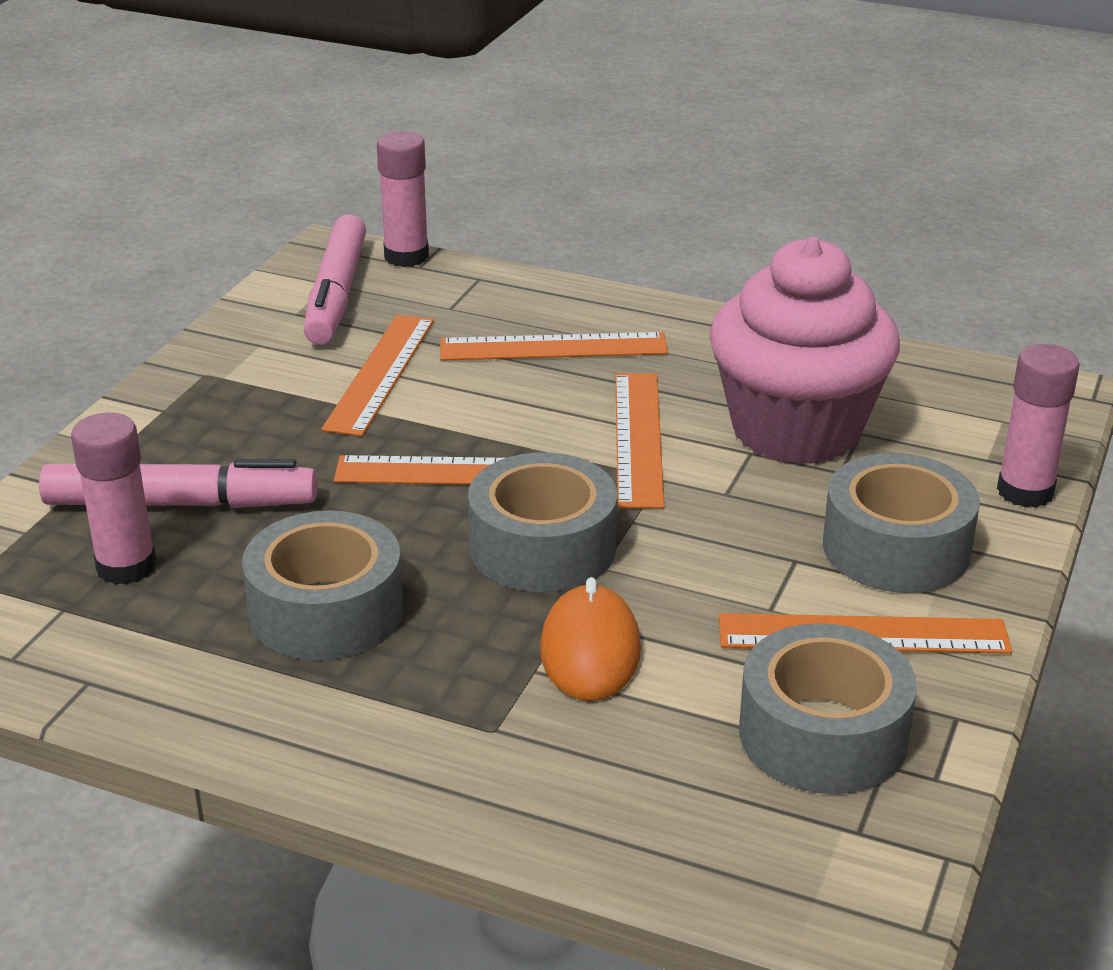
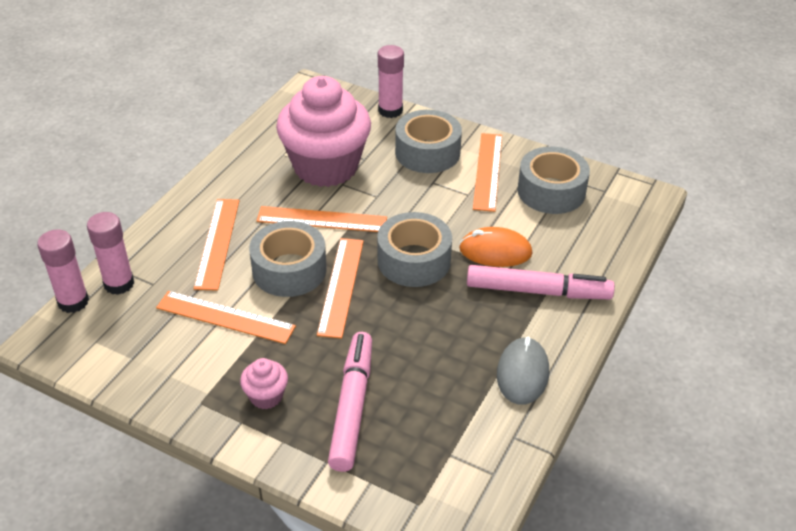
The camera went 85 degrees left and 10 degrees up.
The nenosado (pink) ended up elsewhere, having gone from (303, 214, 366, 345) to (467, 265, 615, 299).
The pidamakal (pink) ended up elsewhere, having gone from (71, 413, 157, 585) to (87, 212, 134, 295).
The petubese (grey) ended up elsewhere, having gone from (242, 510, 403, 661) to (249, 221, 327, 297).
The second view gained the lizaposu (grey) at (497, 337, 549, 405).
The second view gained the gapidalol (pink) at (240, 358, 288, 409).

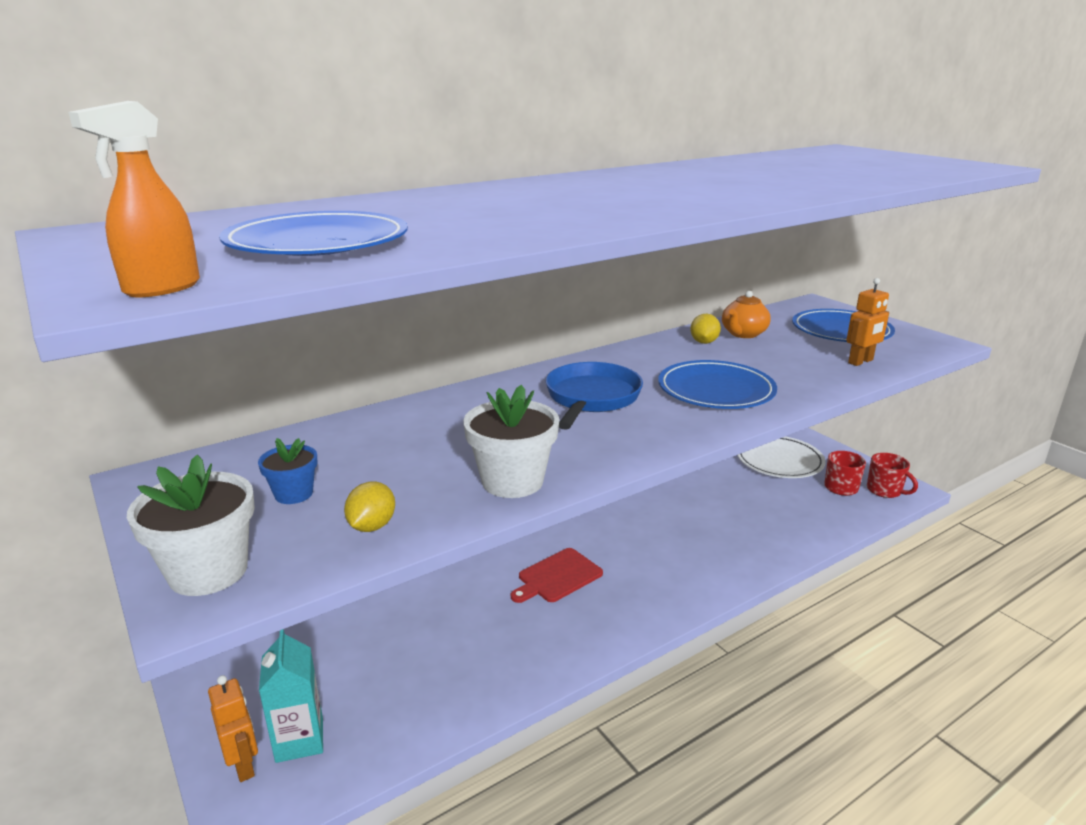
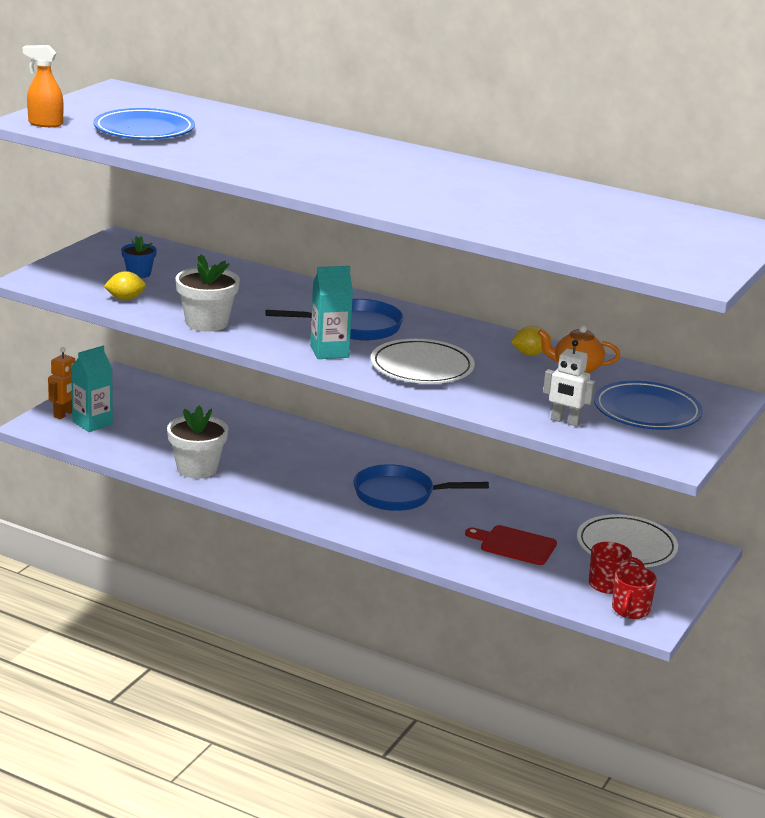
The camera went 60 degrees right and 0 degrees up.
What was the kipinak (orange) at (846, 278, 889, 366) turned into the kipinak (white) at (543, 340, 596, 427).
What was the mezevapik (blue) at (658, 360, 777, 409) turned into the mezevapik (white) at (371, 339, 475, 384).
The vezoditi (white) ended up elsewhere, having gone from (127, 455, 255, 596) to (167, 405, 228, 478).
The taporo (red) ended up elsewhere, having gone from (511, 548, 603, 603) to (465, 525, 557, 565).
The second view gained the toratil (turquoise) at (310, 266, 353, 359).
The second view gained the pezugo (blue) at (353, 464, 489, 511).

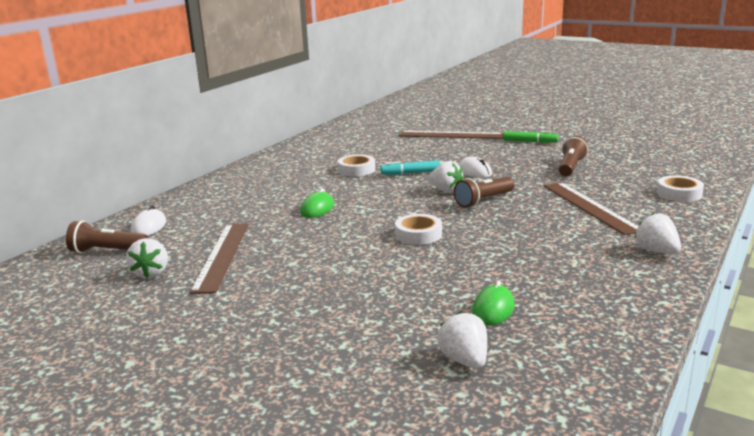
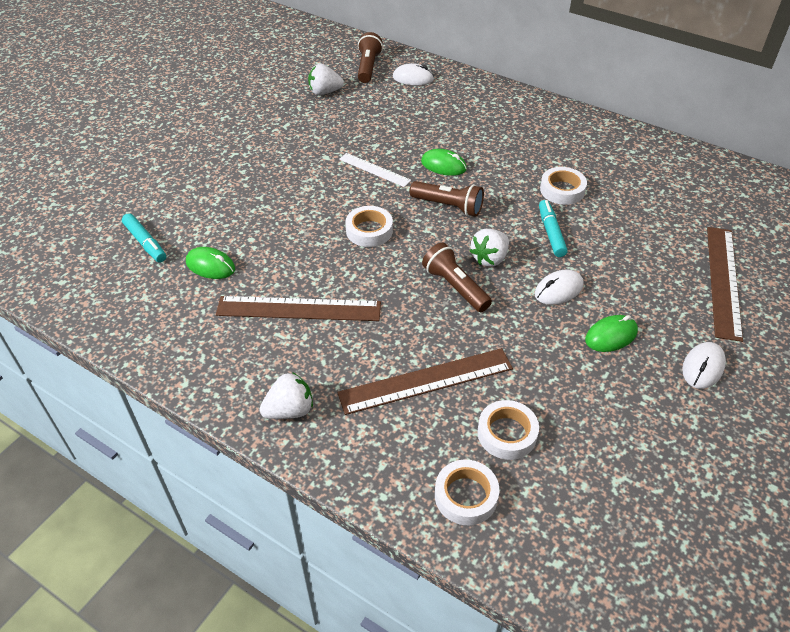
The camera went 90 degrees right and 25 degrees up.
Where the nenosado (green) stood at (503, 131, 558, 143), the lizaposu (white) came to stand at (682, 342, 726, 389).
The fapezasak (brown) ended up elsewhere, having gone from (559, 136, 588, 176) to (410, 181, 484, 217).
The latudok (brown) ended up elsewhere, having gone from (190, 223, 249, 294) to (216, 296, 381, 321).
Where the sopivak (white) stood at (437, 312, 487, 369), the nenosado (turquoise) came to stand at (122, 213, 166, 262).
The second view gained the latudok (white) at (339, 153, 411, 187).
The second view gained the lizaposu (green) at (585, 315, 638, 352).
The second view gained the petubese (white) at (477, 400, 539, 460).

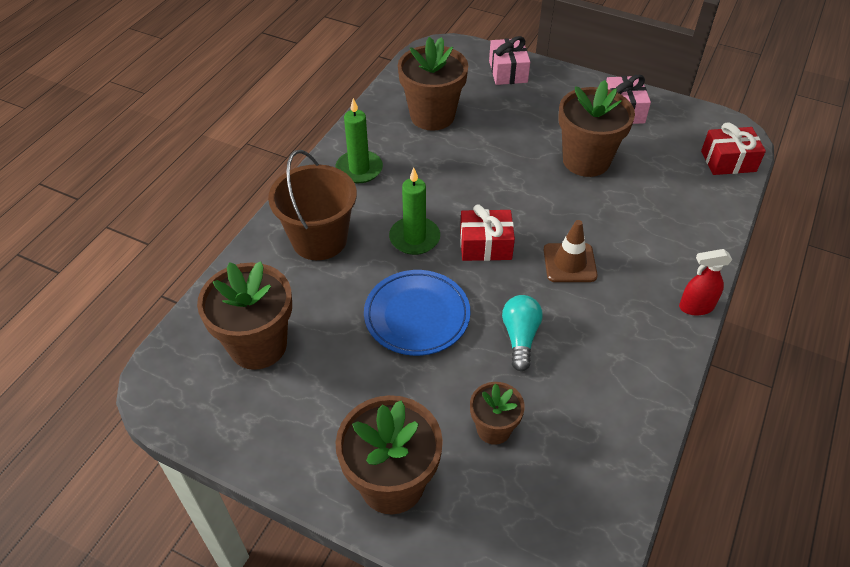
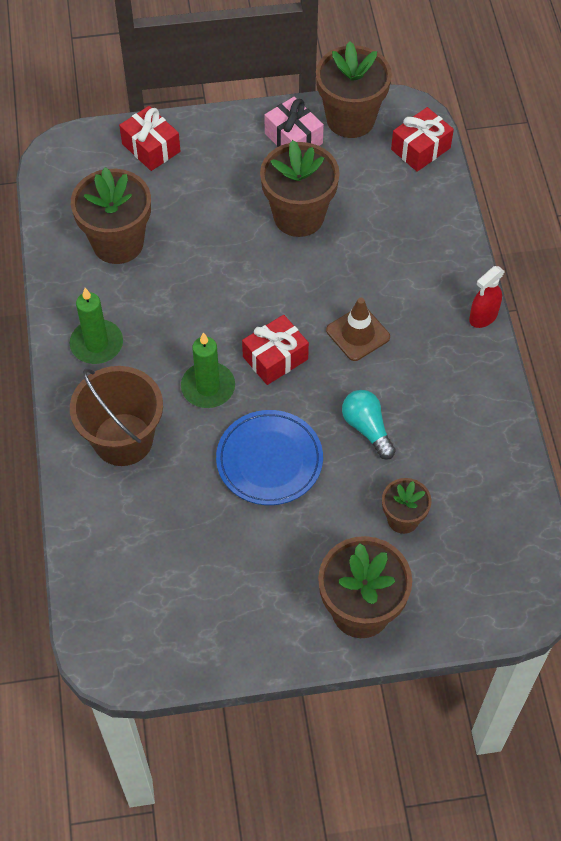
The camera went 35 degrees left and 10 degrees up.
What was the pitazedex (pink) at (489, 36, 530, 85) turned into the pitazedex (red) at (119, 106, 180, 171).
The vezoditi (brown) ended up elsewhere, having gone from (197, 261, 292, 370) to (316, 41, 392, 138).

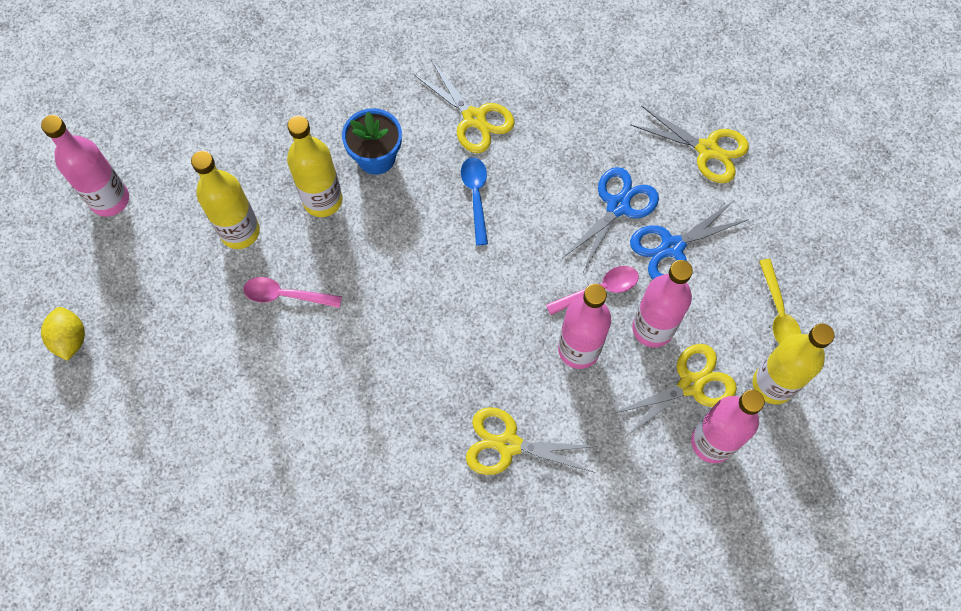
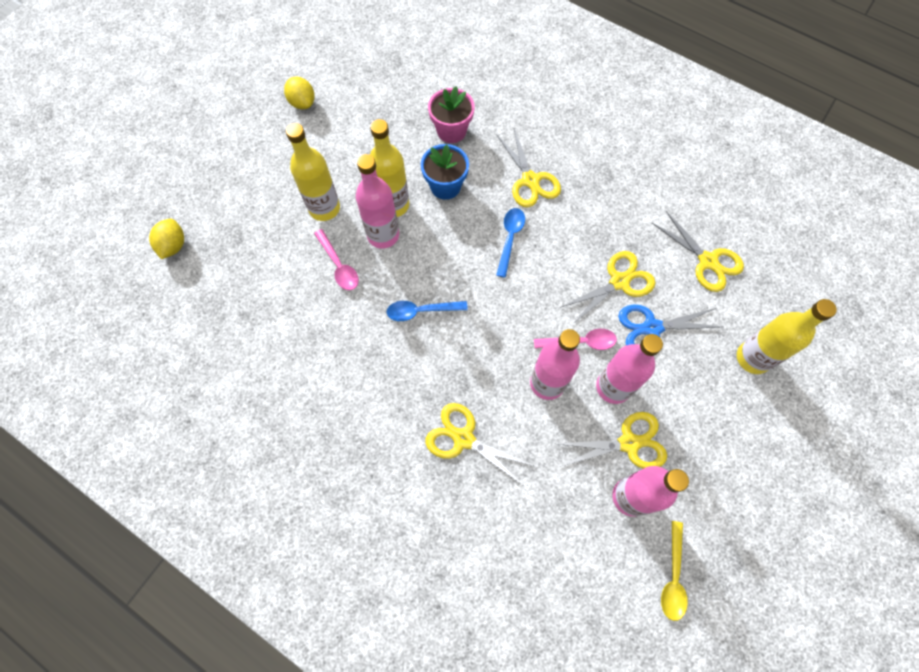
The camera went 20 degrees right and 0 degrees up.
The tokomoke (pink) ended up elsewhere, having gone from (41, 115, 129, 217) to (356, 154, 399, 249).
What was the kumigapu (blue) at (563, 167, 659, 272) turned into the kumigapu (yellow) at (560, 251, 656, 324).
The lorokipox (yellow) ended up elsewhere, having gone from (759, 259, 801, 344) to (661, 521, 688, 621).
The lorokipox (pink) at (243, 277, 342, 308) ended up facing another way, 150 degrees counterclockwise from before.
The tokomoke (yellow) ended up elsewhere, having gone from (753, 323, 835, 404) to (737, 299, 837, 374).
The second view gained the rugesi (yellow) at (284, 77, 315, 109).
The second view gained the vezoditi (pink) at (428, 86, 475, 143).
The second view gained the lorokipox (blue) at (387, 301, 468, 321).

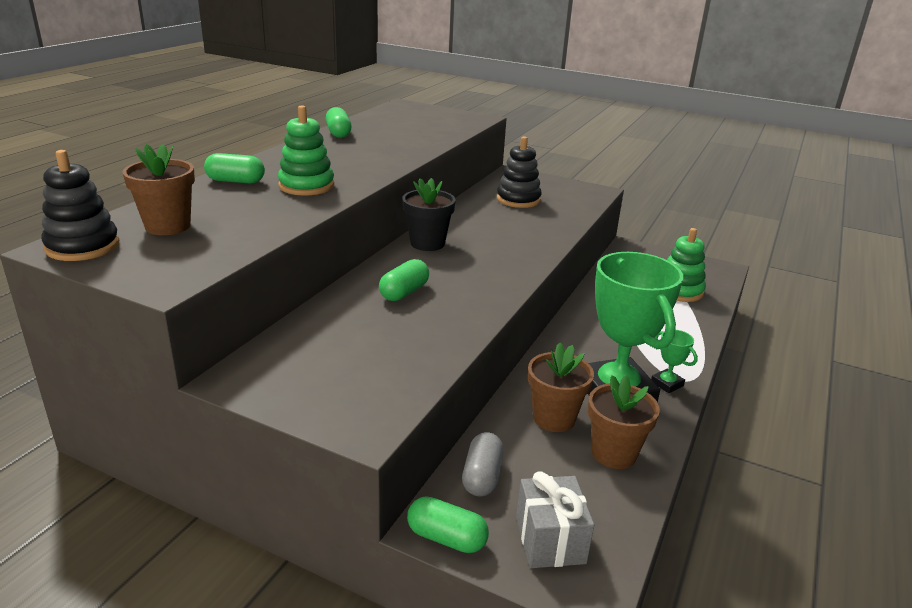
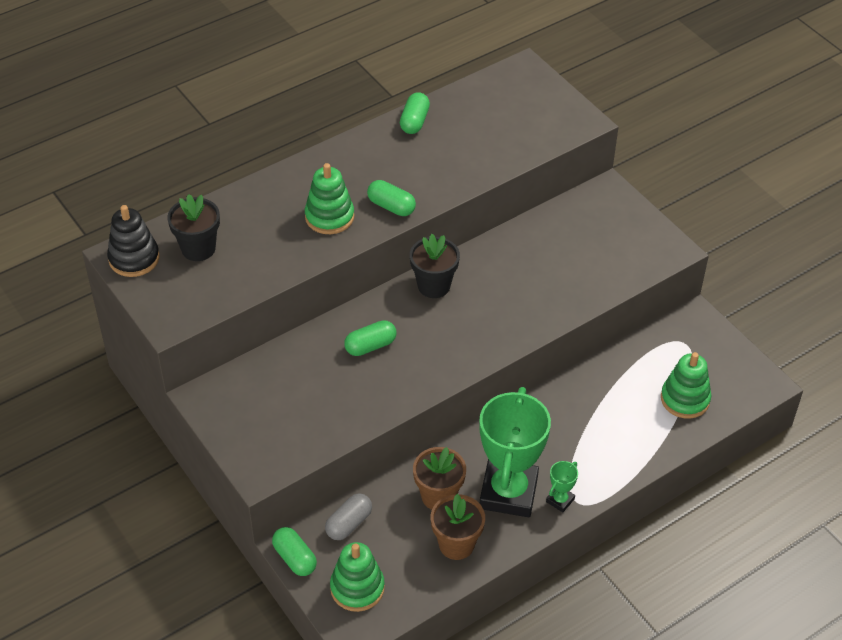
The camera went 30 degrees right and 20 degrees up.
The second view lost the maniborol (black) at (497, 136, 542, 208).
What was the vezoditi (brown) at (123, 144, 195, 235) turned into the vezoditi (black) at (167, 194, 220, 261).
The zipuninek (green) ended up elsewhere, having gone from (204, 153, 265, 184) to (367, 180, 416, 216).
The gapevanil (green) at (651, 330, 698, 393) ended up facing another way, 45 degrees clockwise from before.
Where the pitazedex (grey) stood at (516, 471, 594, 568), the maniborol (green) came to stand at (330, 542, 385, 612).

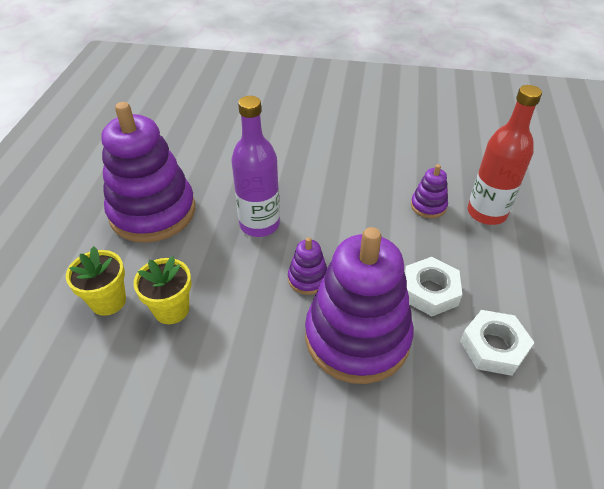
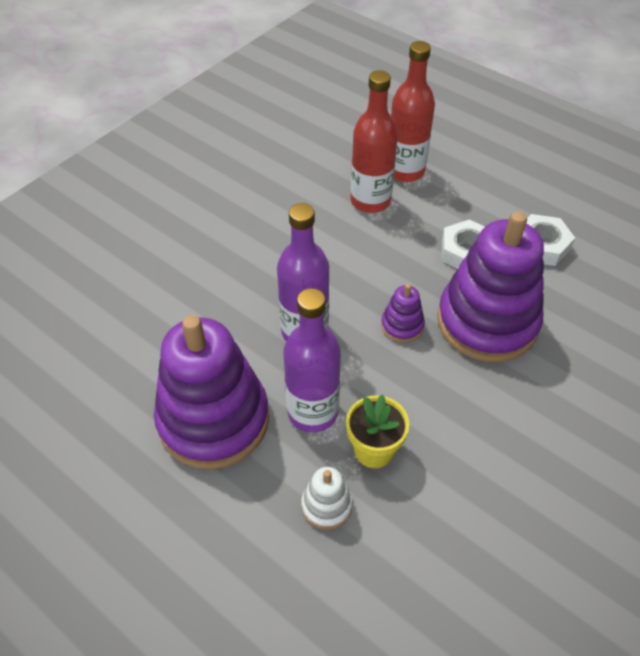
The camera went 60 degrees left and 5 degrees up.
Where the maniborol (purple) stood at (411, 164, 448, 218), the tokomoke (red) came to stand at (351, 70, 398, 213).
Where the vezoditi (yellow) stood at (66, 246, 126, 316), the maniborol (white) came to stand at (301, 467, 353, 530).
The second view gained the tokomoke (purple) at (283, 288, 341, 433).

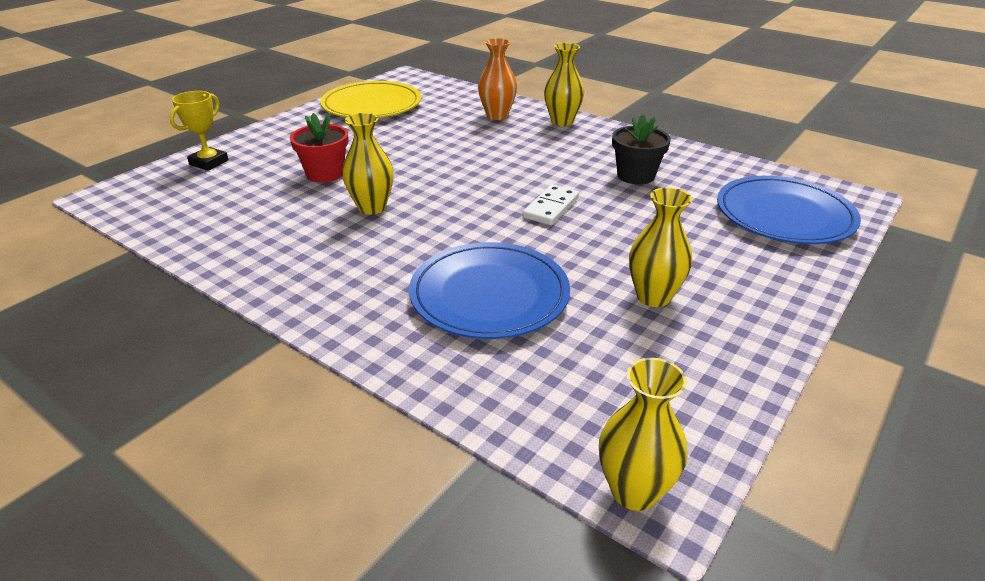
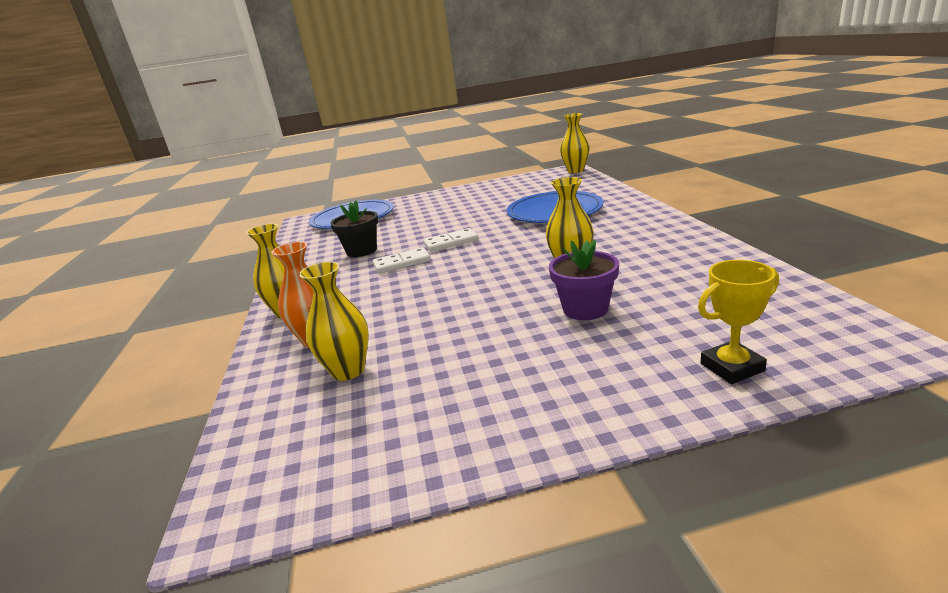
The camera went 135 degrees left and 10 degrees down.
The second view lost the mezevapik (yellow) at (320, 81, 421, 118).
What was the vezoditi (red) at (290, 113, 349, 182) turned into the vezoditi (purple) at (549, 239, 619, 320).
The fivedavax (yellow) ended up elsewhere, having gone from (629, 187, 692, 307) to (299, 262, 369, 381).
The second view gained the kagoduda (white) at (373, 247, 431, 274).

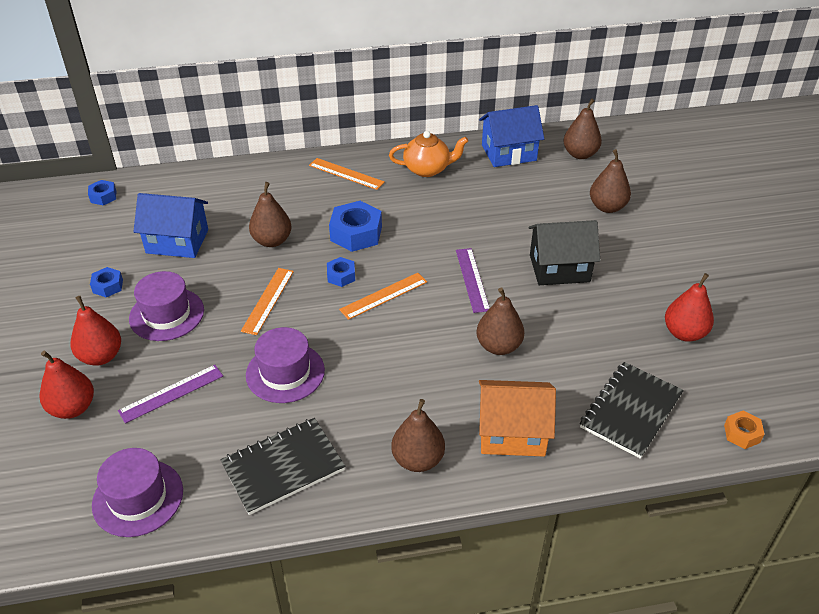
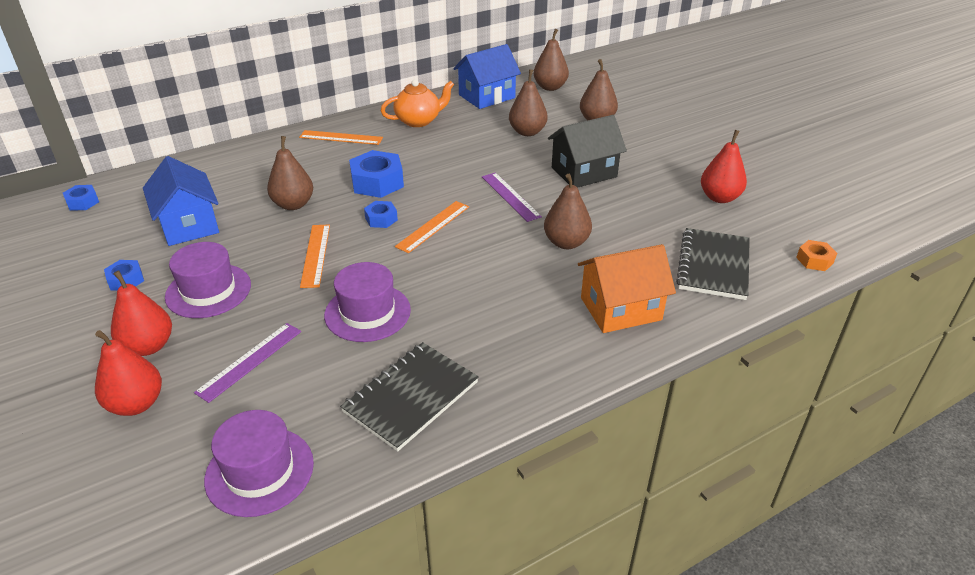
The camera went 20 degrees left and 5 degrees down.
The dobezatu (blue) at (133, 193, 208, 258) ended up facing another way, 75 degrees clockwise from before.
The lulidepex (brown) ended up elsewhere, having gone from (391, 399, 445, 472) to (509, 69, 548, 136).

